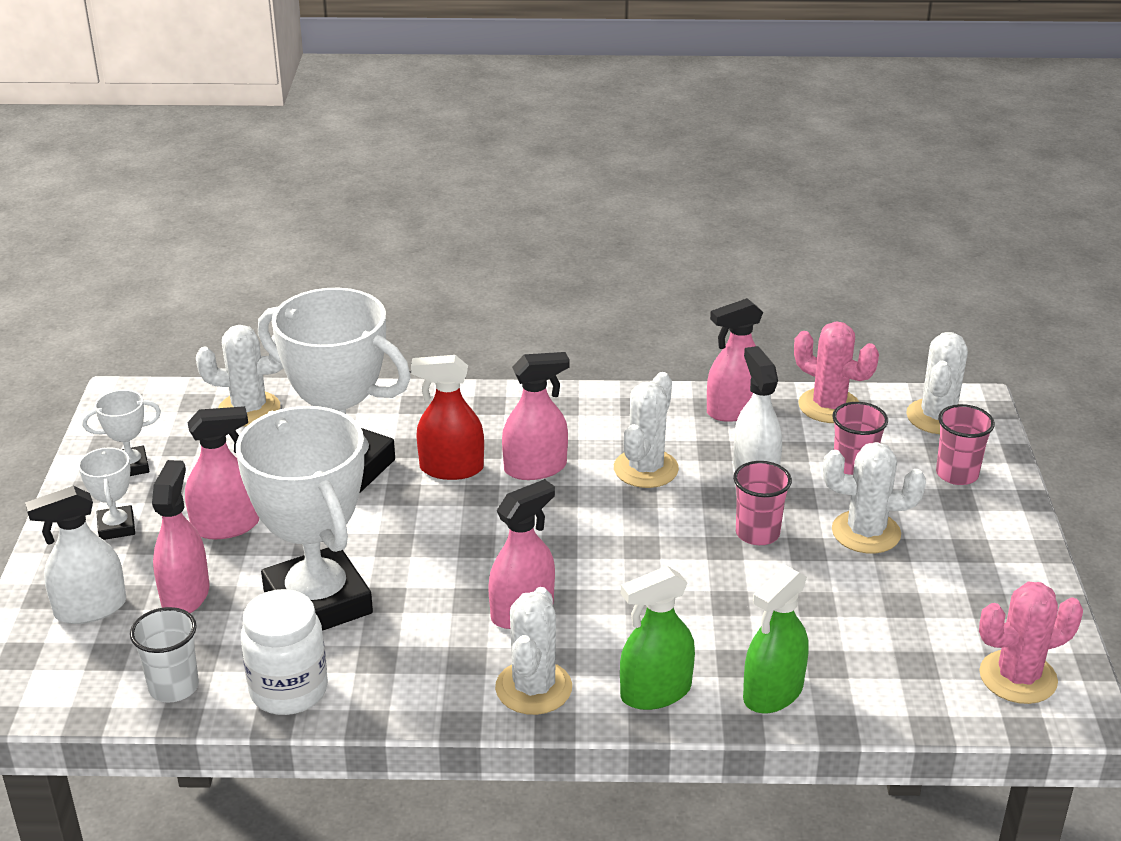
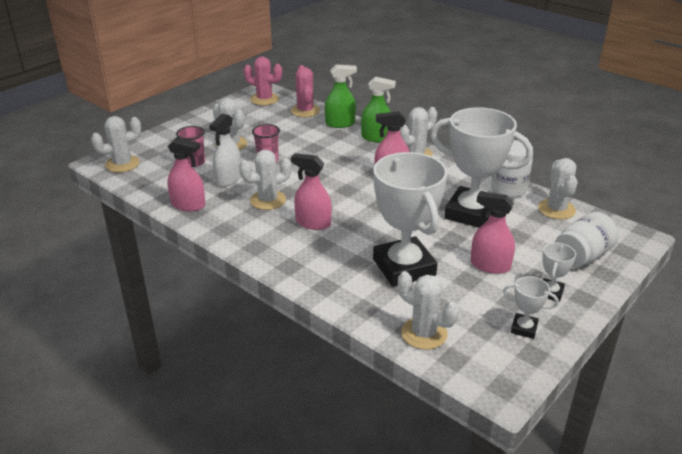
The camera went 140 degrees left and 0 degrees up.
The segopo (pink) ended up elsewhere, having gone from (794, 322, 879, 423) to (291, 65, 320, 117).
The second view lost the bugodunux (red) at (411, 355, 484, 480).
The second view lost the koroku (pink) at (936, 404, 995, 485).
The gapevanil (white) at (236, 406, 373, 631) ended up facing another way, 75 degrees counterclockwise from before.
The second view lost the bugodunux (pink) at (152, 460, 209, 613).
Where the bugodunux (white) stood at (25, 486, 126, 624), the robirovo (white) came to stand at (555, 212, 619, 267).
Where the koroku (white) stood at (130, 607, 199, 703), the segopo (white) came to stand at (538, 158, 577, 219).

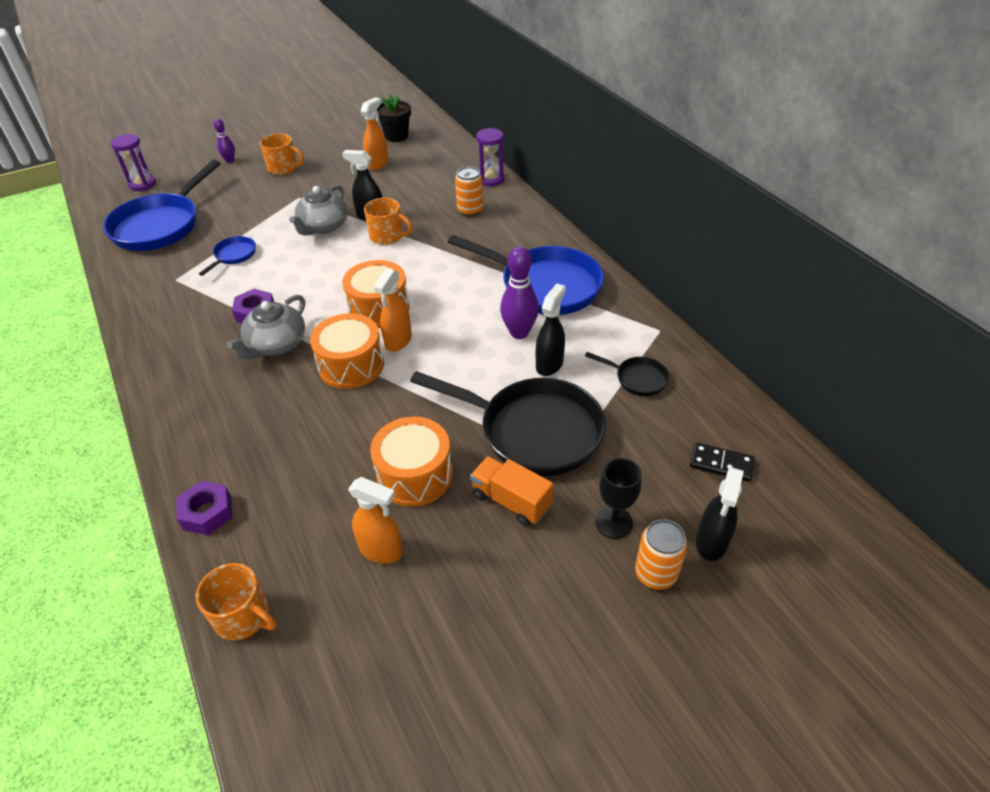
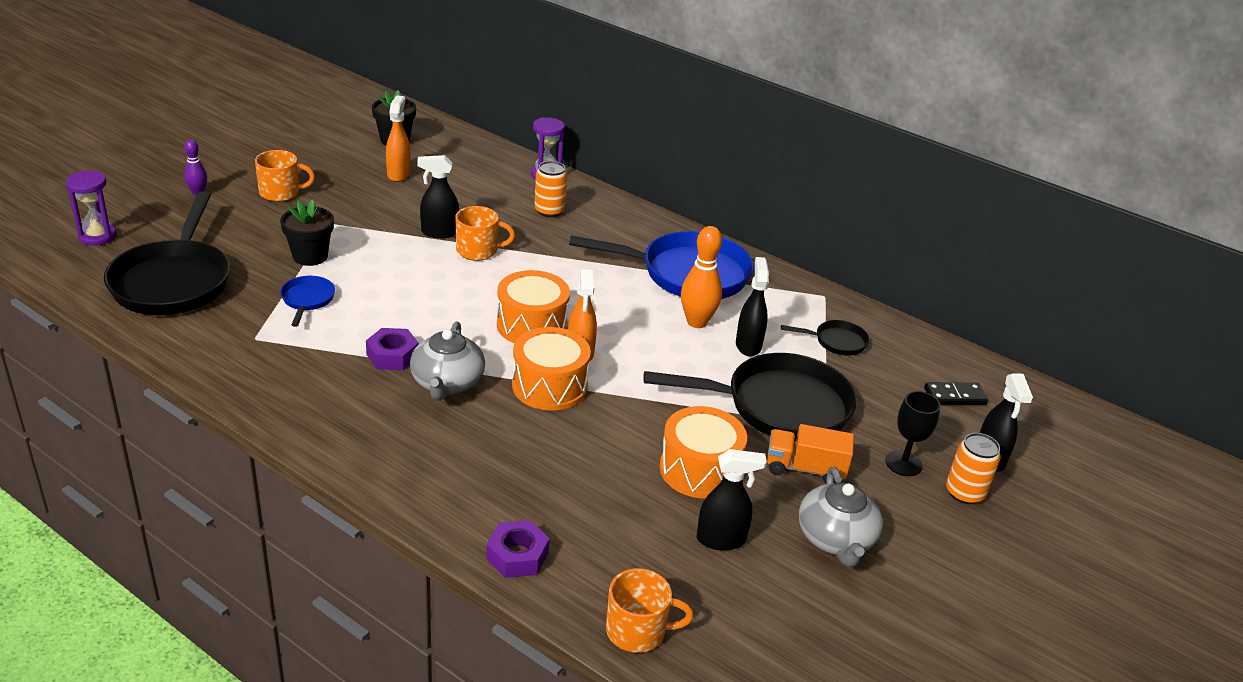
The camera went 30 degrees left and 10 degrees down.
What was the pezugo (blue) at (103, 160, 221, 251) turned into the pezugo (black) at (104, 191, 230, 315).
The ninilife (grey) ended up elsewhere, having gone from (289, 185, 348, 236) to (798, 467, 883, 567).
What was the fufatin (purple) at (500, 246, 539, 339) turned into the fufatin (orange) at (681, 226, 722, 328).
What was the bugodunux (orange) at (348, 477, 403, 564) turned into the bugodunux (black) at (697, 449, 767, 551).
The second view gained the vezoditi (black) at (280, 199, 334, 266).

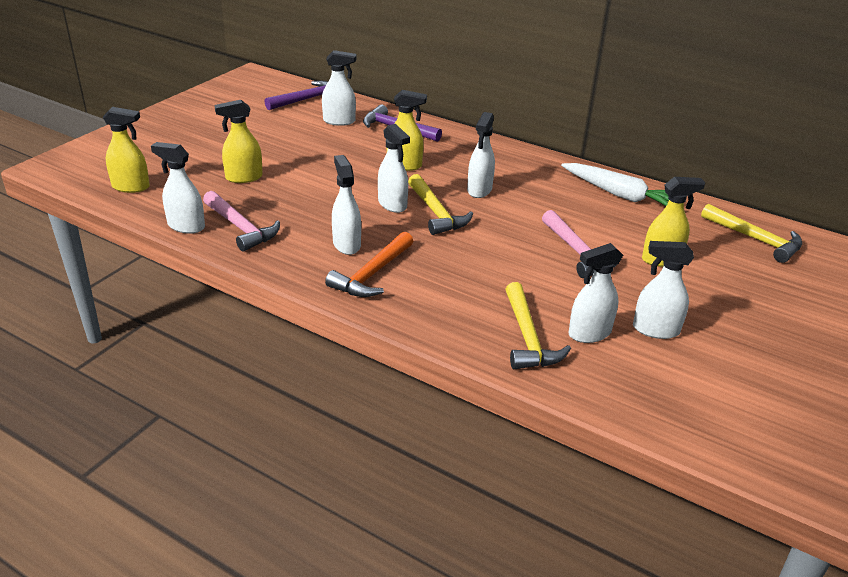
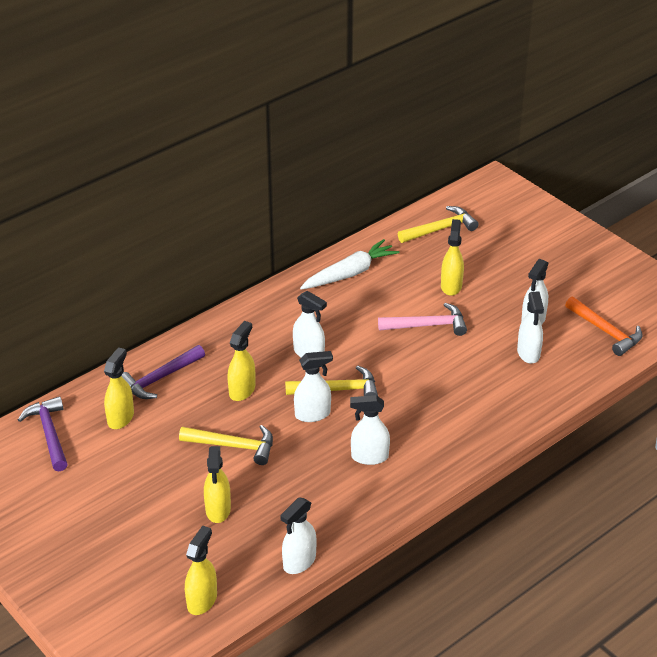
The camera went 70 degrees left and 5 degrees up.
What was the bugodunux (white) at (322, 50, 356, 126) turned into the bugodunux (yellow) at (104, 347, 134, 429).
The second view lost the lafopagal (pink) at (203, 191, 280, 252).
The lafopagal (orange) ended up elsewhere, having gone from (325, 232, 413, 297) to (565, 297, 642, 356).
The lafopagal (yellow) ended up elsewhere, having gone from (505, 282, 571, 369) to (179, 425, 273, 465).

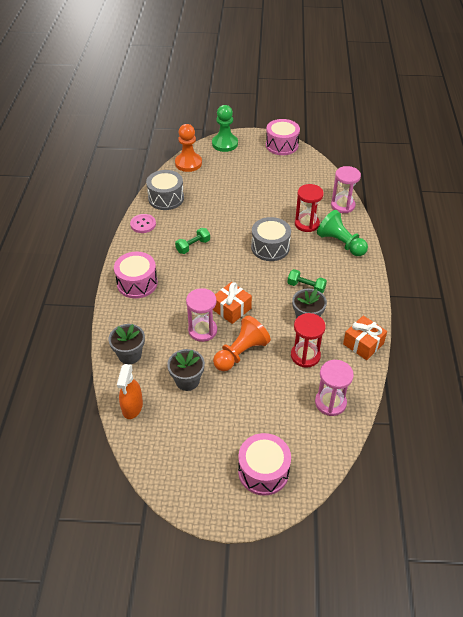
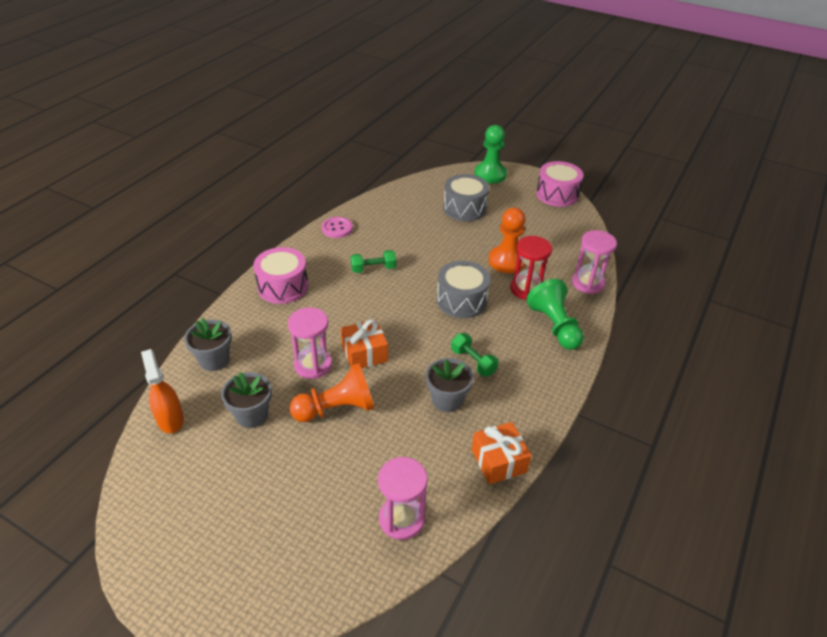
The camera went 25 degrees right and 5 degrees down.
The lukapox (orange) ended up elsewhere, having gone from (175, 124, 202, 172) to (489, 207, 526, 273).
The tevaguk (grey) ended up elsewhere, having gone from (146, 170, 184, 210) to (443, 174, 489, 221).
The second view lost the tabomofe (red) at (291, 313, 326, 368).
The bugodunux (orange) at (117, 364, 143, 419) ended up facing another way, 120 degrees clockwise from before.
The second view lost the tevaguk (pink) at (238, 433, 291, 496).

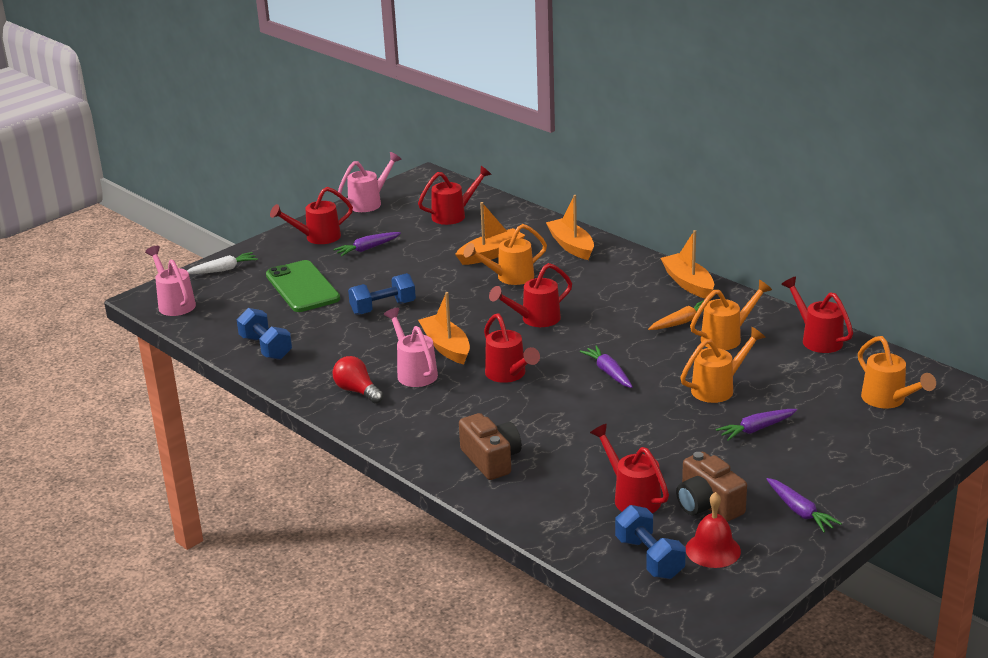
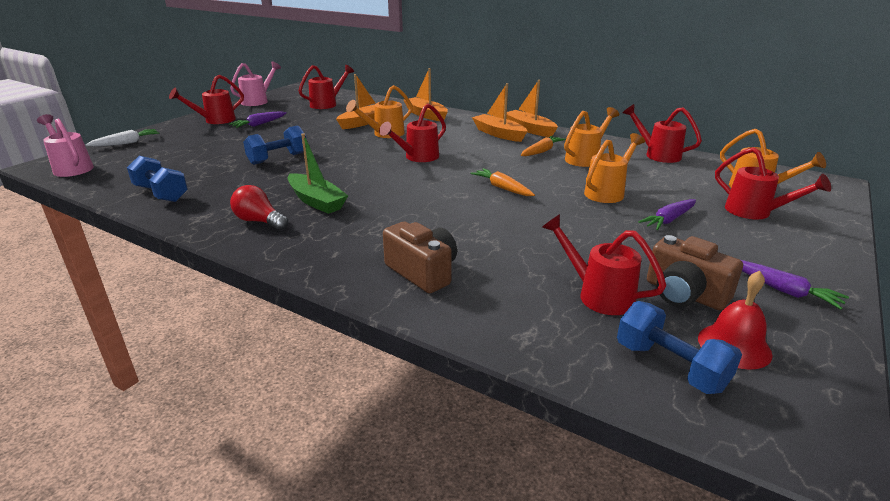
The camera went 15 degrees left and 0 degrees up.
The second view lost the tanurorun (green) at (266, 260, 340, 312).
The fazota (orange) ended up elsewhere, having gone from (418, 292, 470, 364) to (472, 83, 527, 142).
Where the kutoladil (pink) stood at (384, 308, 438, 387), the fazota (green) came to stand at (288, 133, 348, 214).
The kutoladil (red) ended up elsewhere, having gone from (484, 313, 540, 383) to (715, 147, 831, 219).
What was the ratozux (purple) at (580, 346, 633, 388) turned into the ratozux (orange) at (471, 168, 535, 196).

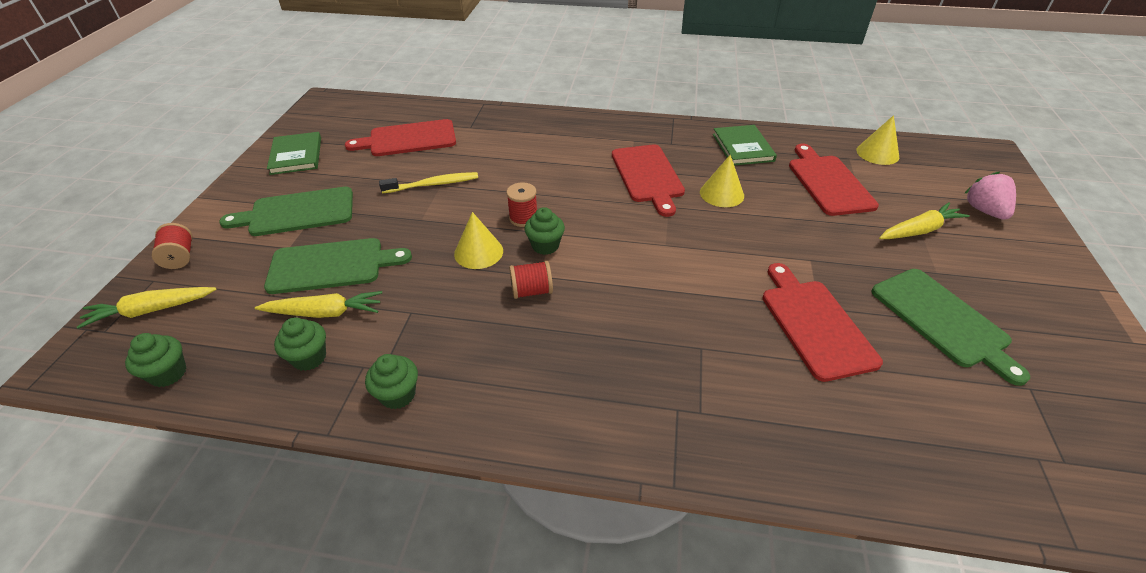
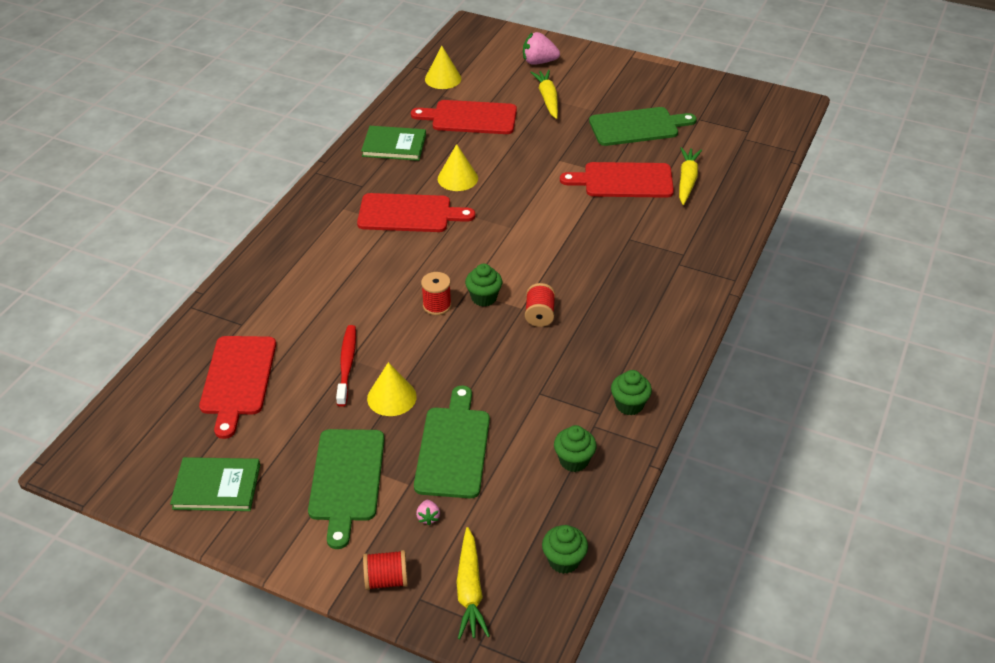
The camera went 75 degrees left and 0 degrees up.
What was the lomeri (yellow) at (379, 172, 478, 193) turned into the lomeri (red) at (336, 325, 356, 407).
The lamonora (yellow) ended up elsewhere, having gone from (454, 212, 503, 269) to (367, 362, 417, 416).
The ratozux (yellow) ended up elsewhere, having gone from (255, 291, 382, 318) to (679, 147, 702, 205).
The second view gained the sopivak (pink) at (416, 500, 440, 525).

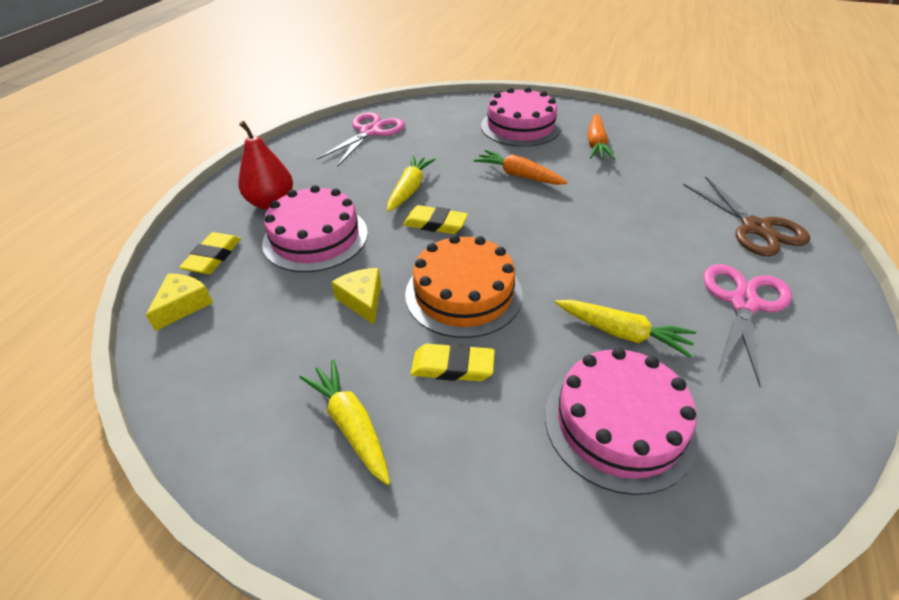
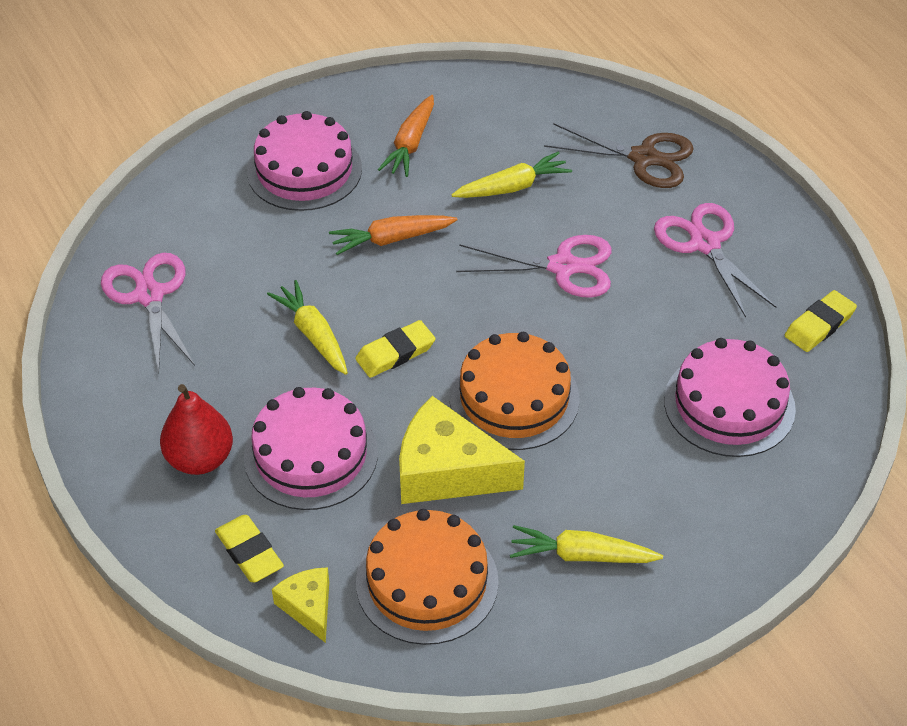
The camera went 50 degrees left and 5 degrees up.
The ratozux (orange) at (588, 114, 615, 160) ended up facing another way, 60 degrees clockwise from before.
The size of the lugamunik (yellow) at (331, 268, 381, 325) changed by a factor of 1.85.
The ratozux (yellow) ended up elsewhere, having gone from (555, 300, 696, 357) to (452, 152, 572, 198).
The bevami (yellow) ended up elsewhere, having gone from (411, 344, 495, 381) to (785, 290, 857, 352).
The second view gained the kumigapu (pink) at (456, 235, 612, 298).
The second view gained the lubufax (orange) at (356, 509, 499, 645).

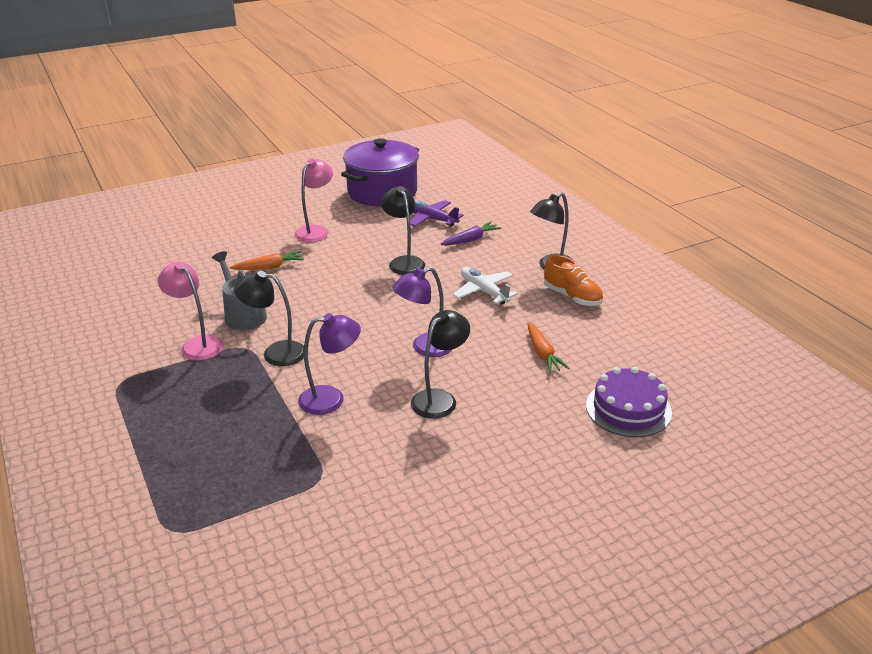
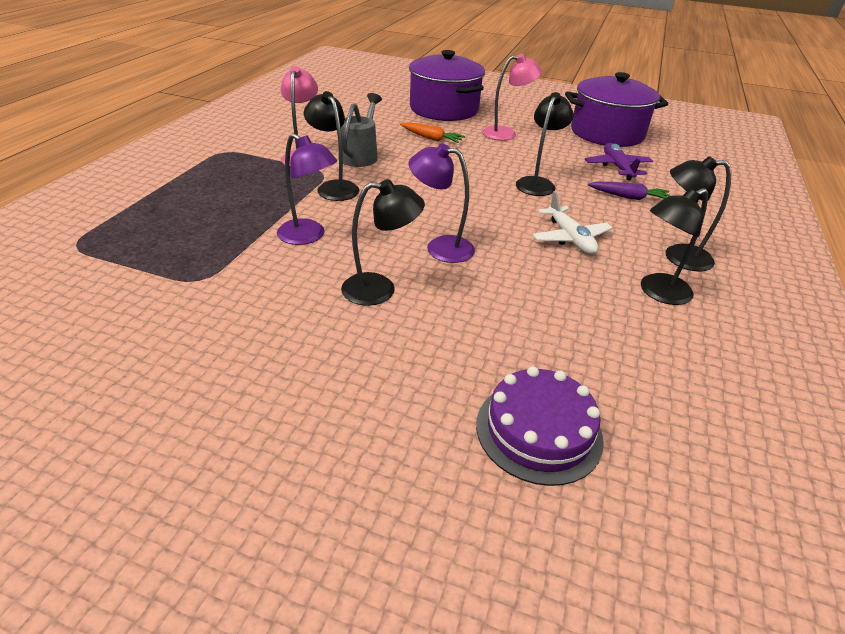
The camera went 45 degrees right and 5 degrees up.
Where the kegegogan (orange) stood at (544, 255, 603, 306), the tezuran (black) came to stand at (641, 188, 708, 305).
The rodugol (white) at (453, 267, 518, 305) ended up facing another way, 150 degrees clockwise from before.
The second view lost the ratozux (orange) at (527, 322, 569, 373).
The second view gained the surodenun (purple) at (409, 50, 485, 121).

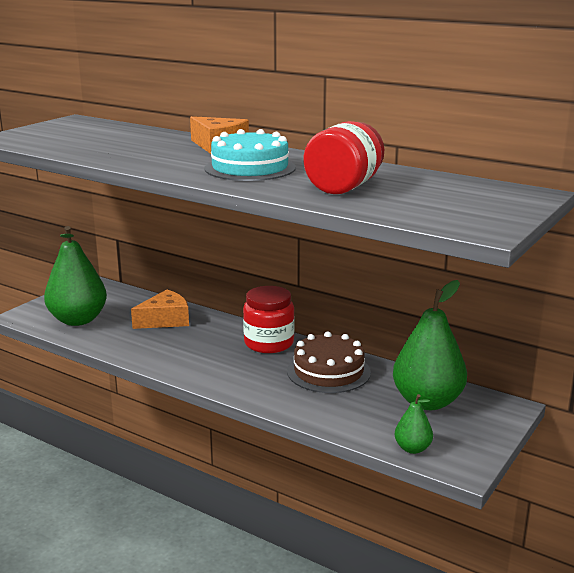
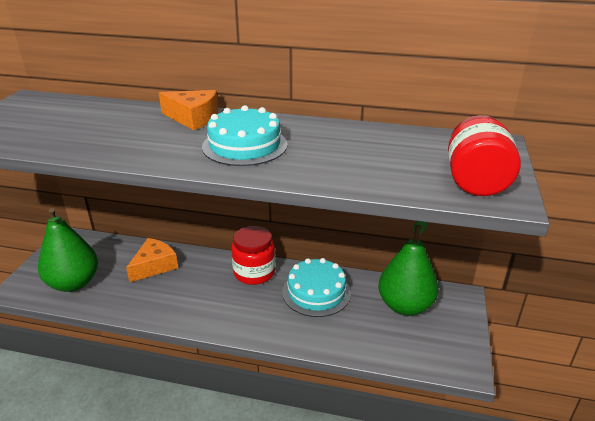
The camera went 20 degrees left and 10 degrees up.
The robirovo (red) ended up elsewhere, having gone from (303, 121, 384, 194) to (448, 115, 521, 196).
What was the lubufax (brown) at (287, 332, 371, 393) turned into the lubufax (turquoise) at (282, 258, 351, 317).
The second view lost the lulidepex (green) at (394, 394, 433, 454).

